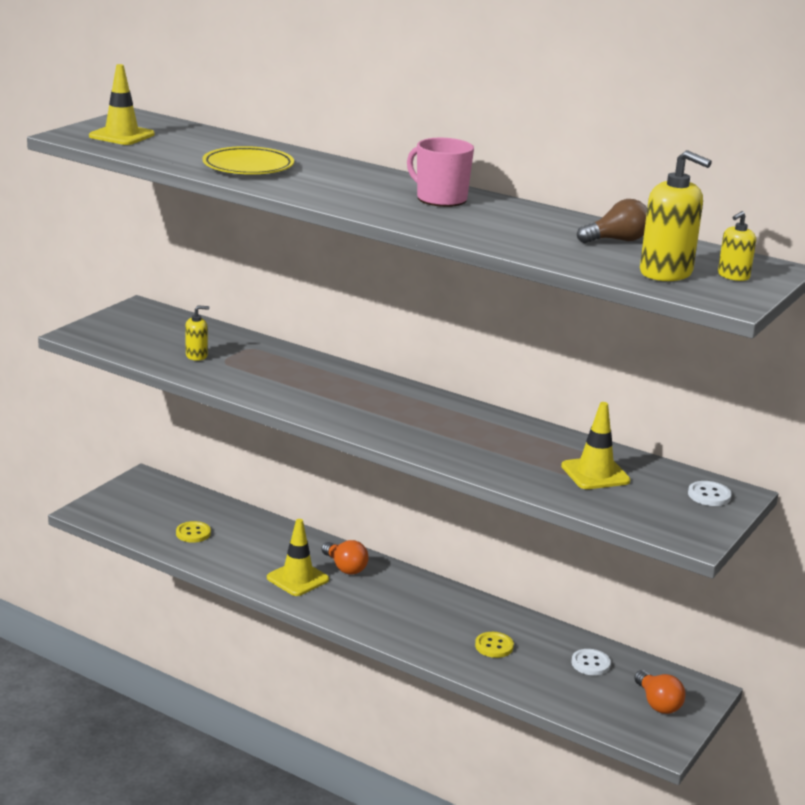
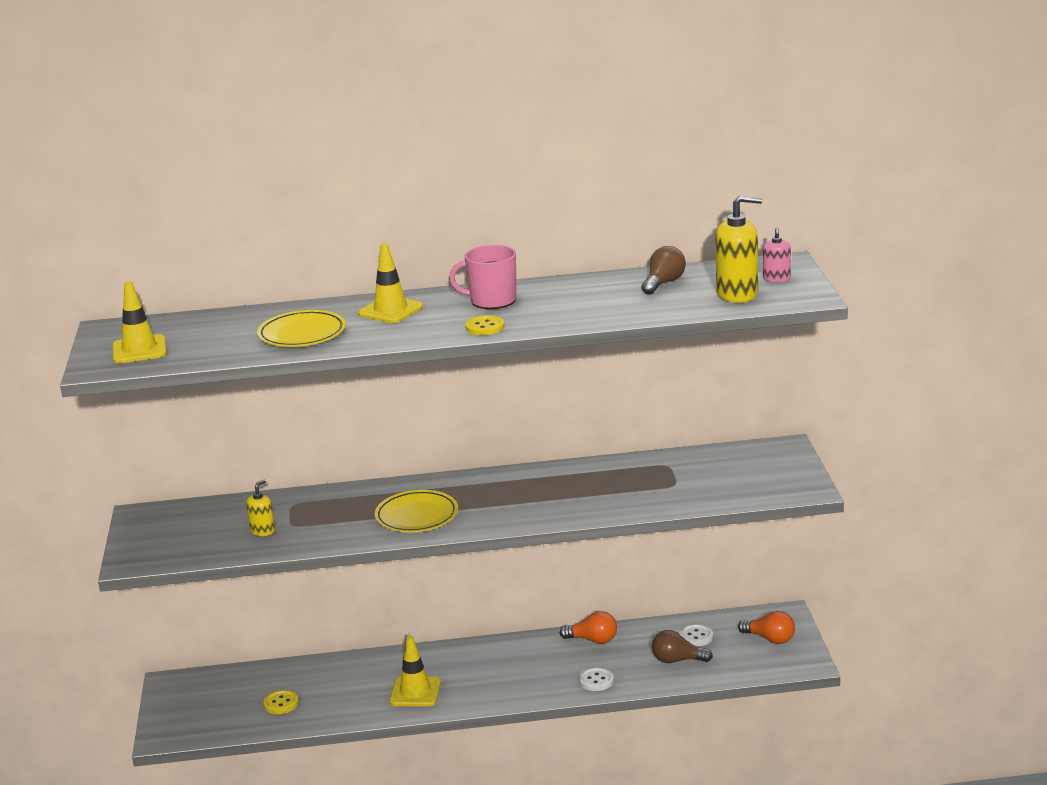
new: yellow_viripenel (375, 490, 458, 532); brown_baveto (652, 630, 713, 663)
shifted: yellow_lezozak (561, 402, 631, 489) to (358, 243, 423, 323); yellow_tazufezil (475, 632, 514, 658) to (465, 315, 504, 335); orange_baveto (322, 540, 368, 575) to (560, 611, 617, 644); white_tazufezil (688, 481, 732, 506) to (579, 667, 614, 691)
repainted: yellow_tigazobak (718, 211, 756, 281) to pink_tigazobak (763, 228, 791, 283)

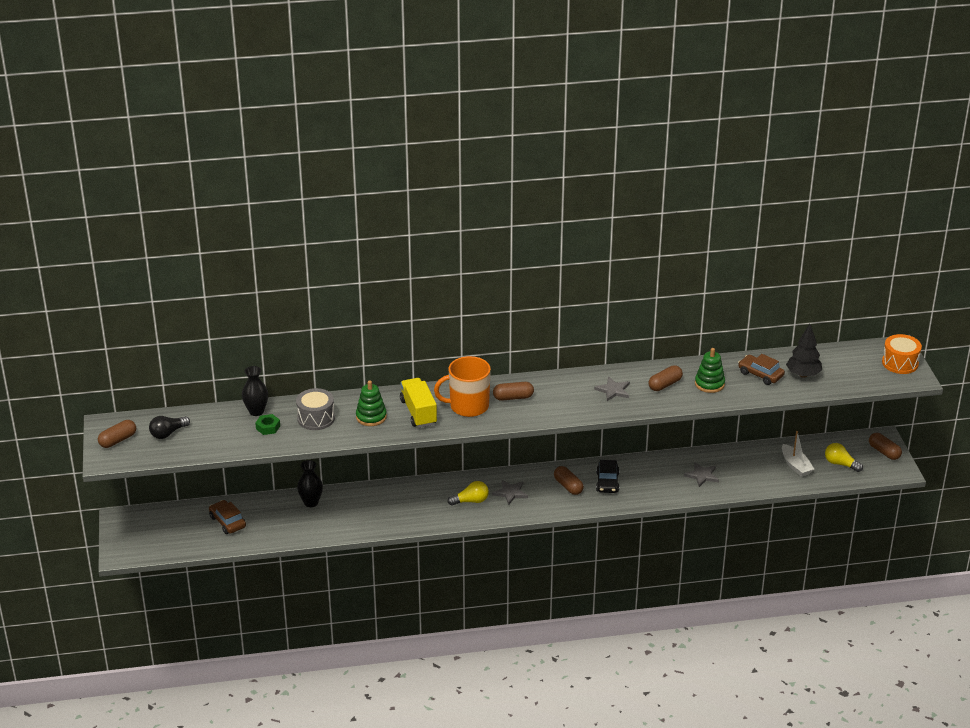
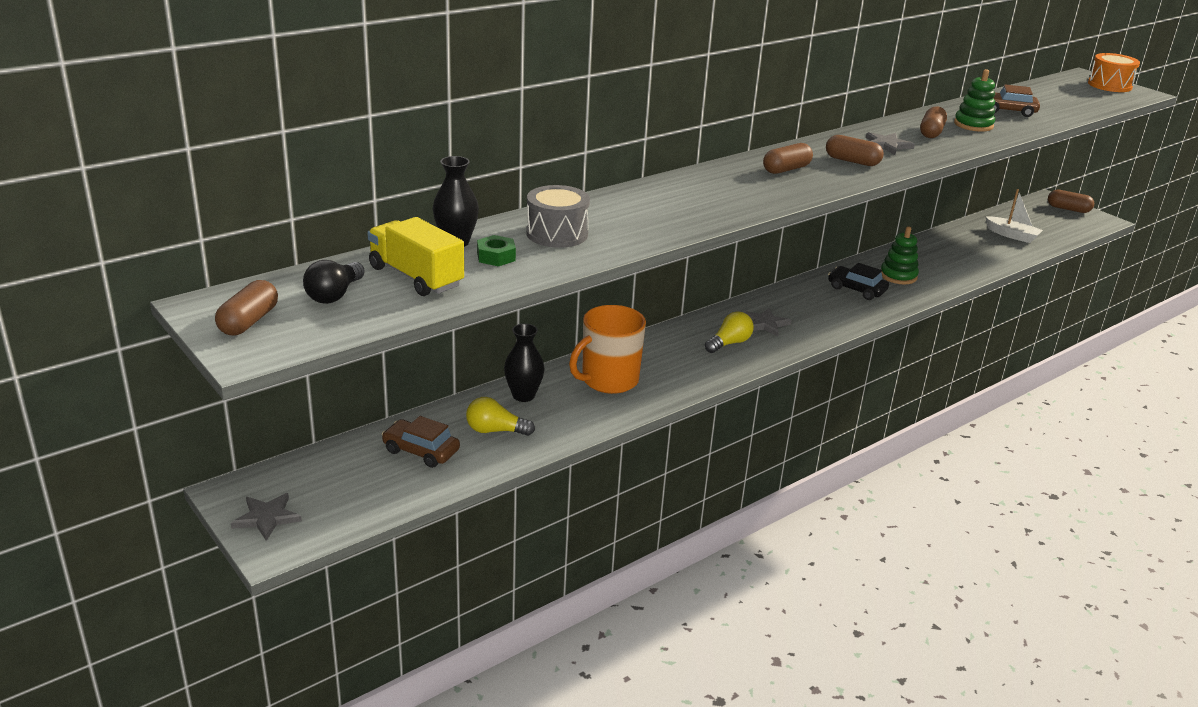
gone: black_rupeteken (786, 324, 822, 378)
shifted: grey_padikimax (684, 462, 719, 487) to (231, 493, 302, 541); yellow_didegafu (400, 378, 437, 428) to (367, 217, 464, 296); yellow_baveto (825, 443, 863, 472) to (466, 397, 535, 436); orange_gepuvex (434, 356, 491, 417) to (569, 305, 646, 394); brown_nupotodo (554, 466, 584, 495) to (826, 135, 884, 166); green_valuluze (356, 380, 387, 426) to (881, 226, 919, 284)
rotated: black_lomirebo (596, 460, 620, 493) = (828, 263, 889, 300) 150 degrees clockwise

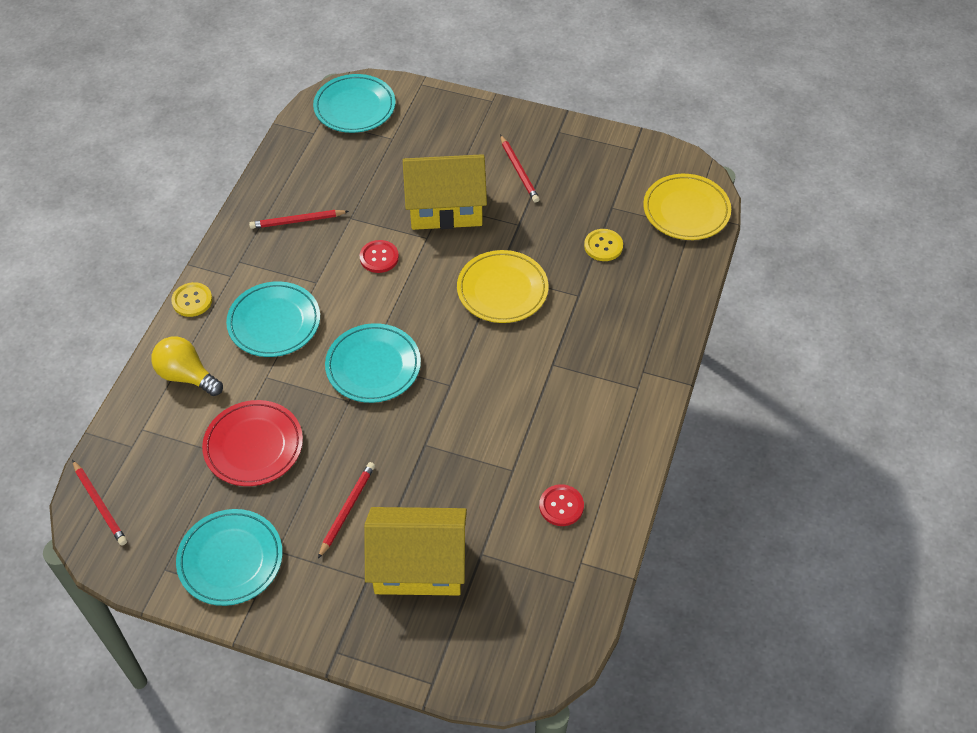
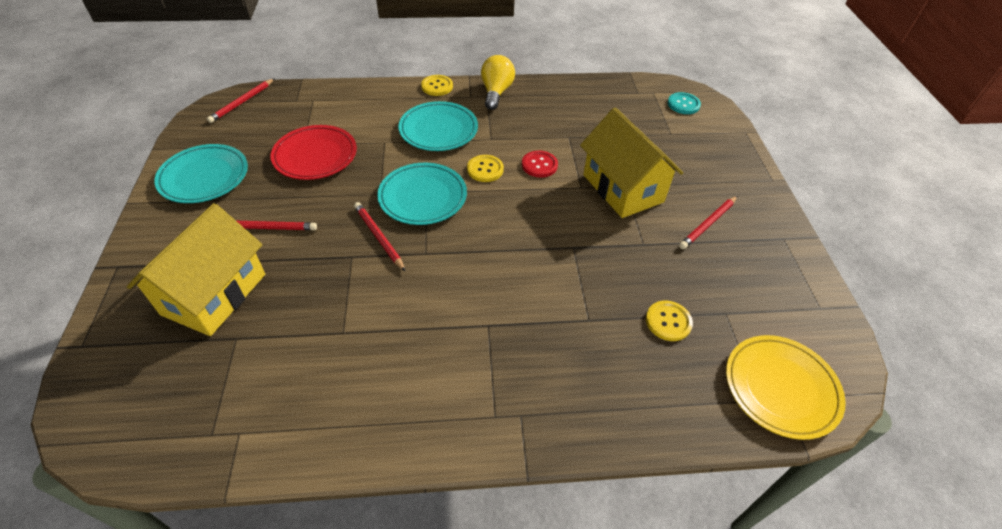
gone: yellow_viripenel (457, 250, 548, 323); red_tazufezil (539, 484, 584, 526)
new: yellow_tazufezil (467, 155, 504, 182)
shifted: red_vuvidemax (249, 210, 349, 229) to (354, 202, 405, 271); yellow_baveto (151, 337, 223, 396) to (481, 55, 515, 110)
swapped: turquoise_viripenel (313, 74, 395, 133) to turquoise_tazufezil (668, 92, 701, 114)
rotated: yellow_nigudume (364, 507, 467, 596) = (127, 203, 265, 336) 45 degrees clockwise

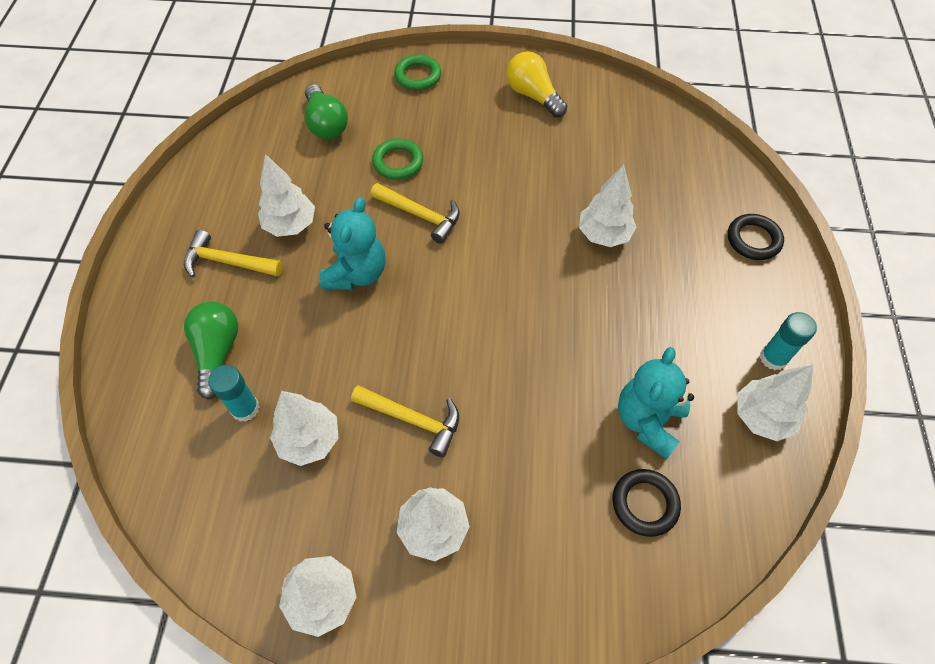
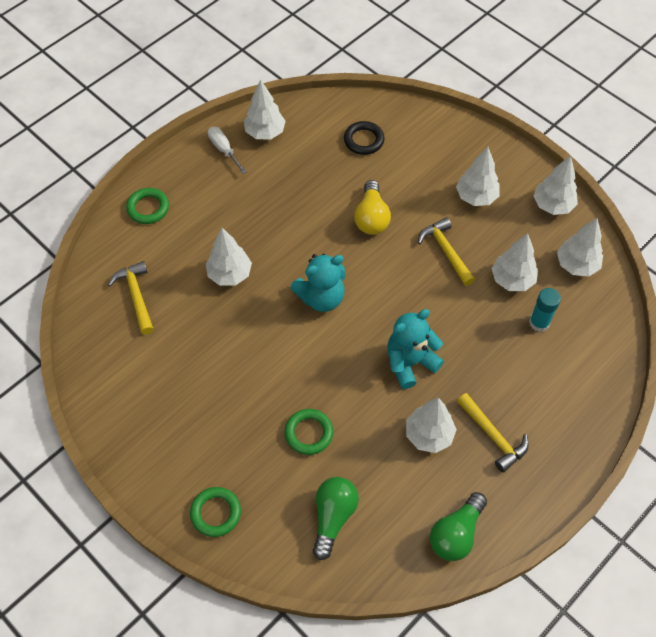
new: white_rupeteken (557, 218, 603, 276)
shifted: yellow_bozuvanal (371, 183, 460, 244) to (108, 261, 153, 334); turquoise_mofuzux (618, 347, 694, 459) to (291, 254, 346, 312); yellow_baveto (506, 51, 567, 117) to (354, 180, 391, 235); green_baveto (184, 301, 238, 400) to (430, 492, 487, 561)
swapped: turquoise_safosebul (760, 312, 817, 370) to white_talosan (208, 127, 247, 174)
repainted: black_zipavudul (728, 214, 784, 260) to green_zipavudul (126, 188, 169, 224)

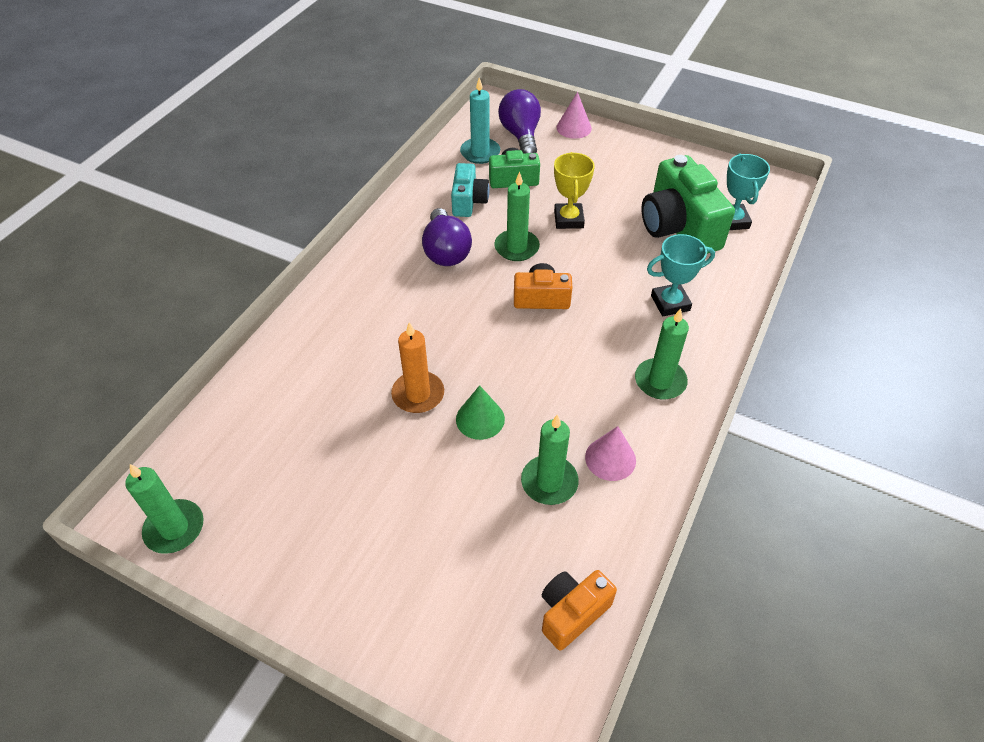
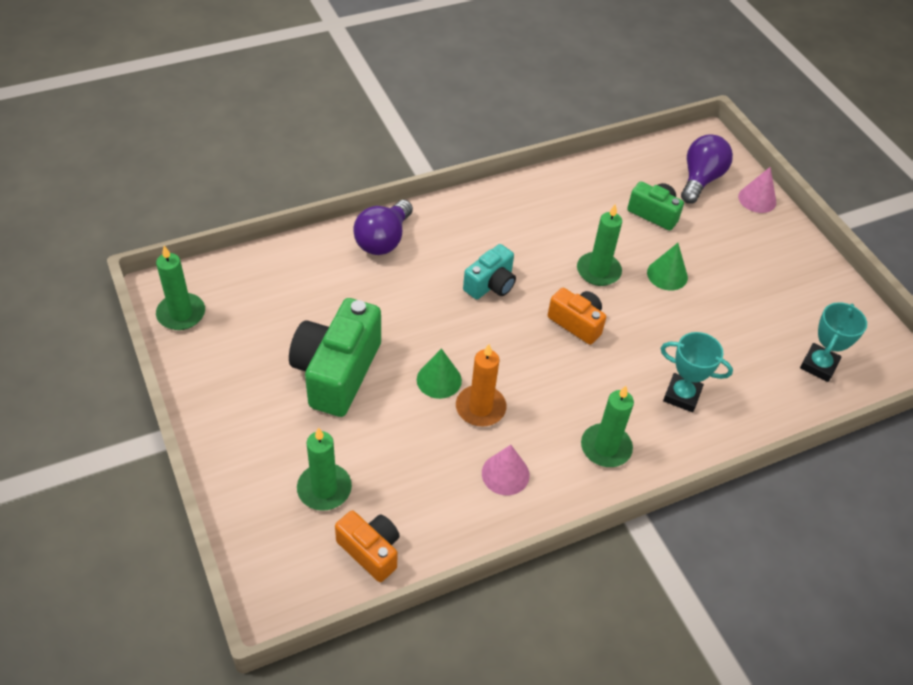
gone: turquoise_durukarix (460, 78, 500, 164)
shifted: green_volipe (641, 155, 735, 254) to (289, 298, 381, 417); green_durukarix (521, 415, 579, 505) to (297, 427, 352, 511); purple_baveto (422, 208, 472, 266) to (353, 200, 413, 255); orange_durukarix (391, 322, 444, 413) to (456, 344, 506, 426); turquoise_volipe (451, 163, 490, 217) to (463, 244, 516, 300)
swapped: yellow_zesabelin (554, 152, 595, 229) to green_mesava (647, 243, 688, 291)
rotated: orange_volipe (542, 570, 617, 651) = (335, 511, 399, 582) 45 degrees clockwise

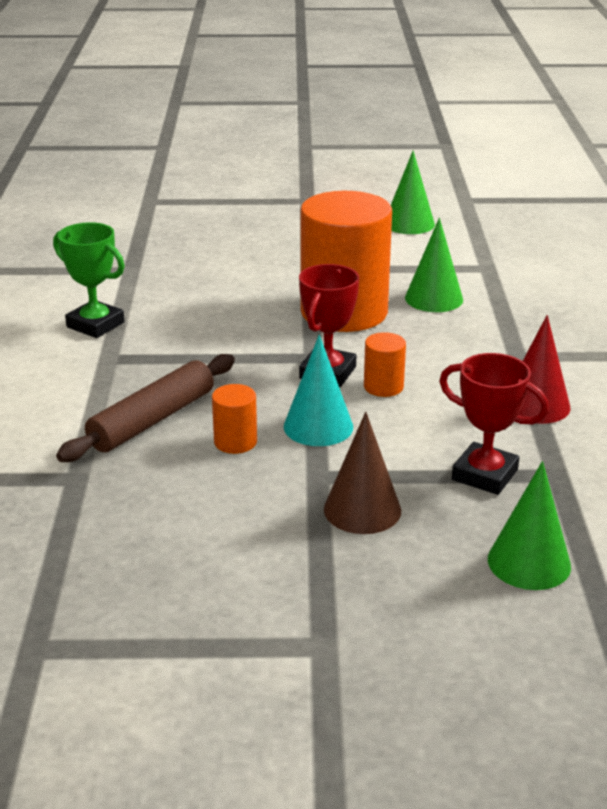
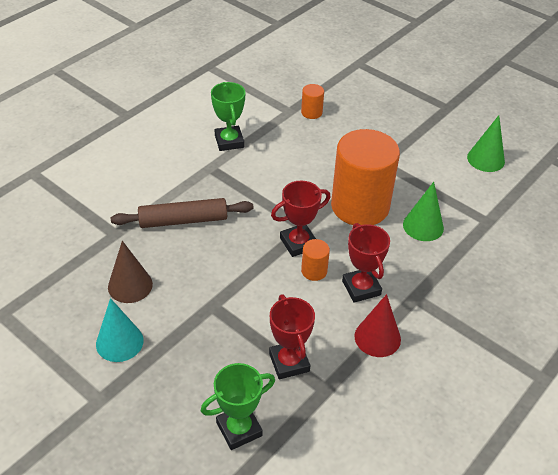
new: red_zesabelin (342, 223, 390, 303)
shifted: turquoise_mesava (284, 335, 353, 446) to (96, 298, 143, 362); brown_mesava (324, 412, 401, 534) to (108, 241, 153, 303); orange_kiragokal (212, 384, 257, 454) to (301, 84, 324, 119)
swapped: green_mesava (488, 461, 571, 590) to green_zesabelin (201, 363, 275, 450)

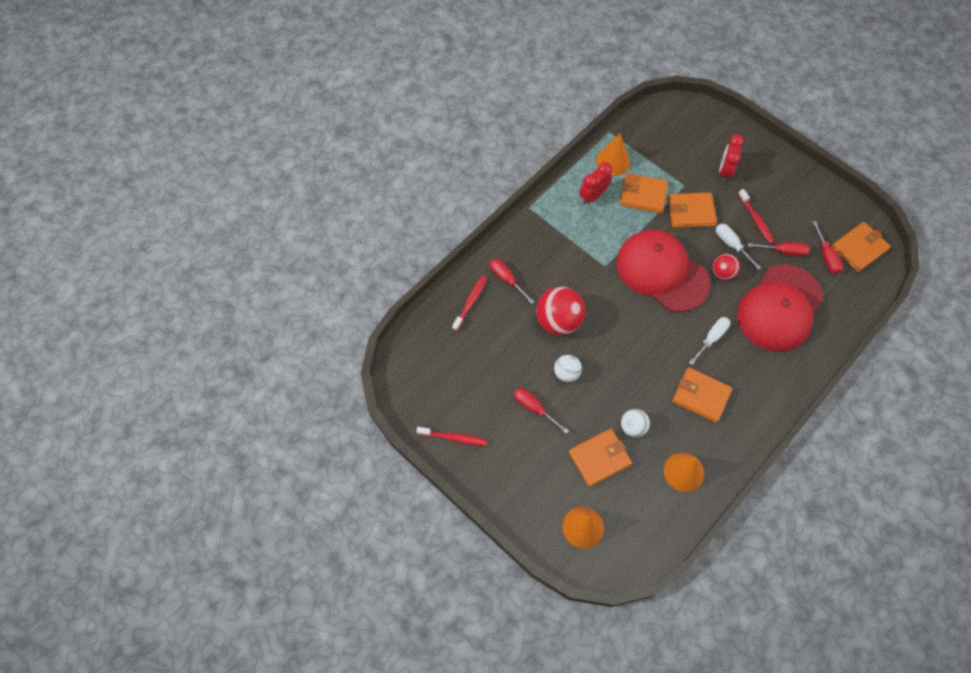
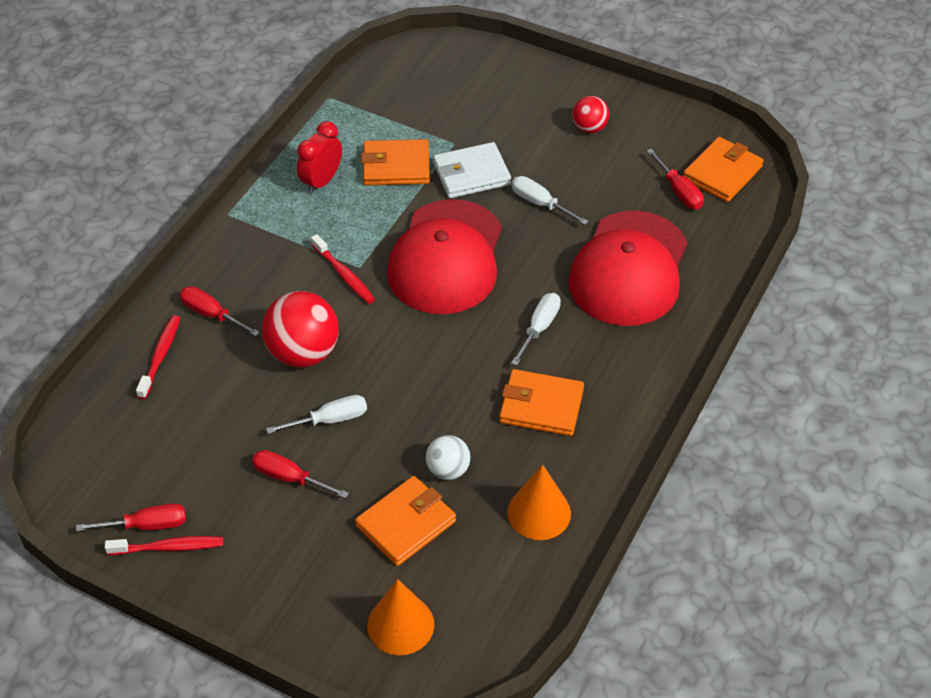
gone: orange_mesava (596, 133, 630, 176); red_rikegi (719, 134, 744, 182)
shifted: red_talosan (747, 242, 810, 257) to (76, 504, 186, 531); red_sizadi (738, 189, 775, 244) to (311, 234, 375, 304); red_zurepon (713, 254, 740, 280) to (572, 96, 609, 133)
swapped: white_zurepon (554, 355, 582, 382) to white_talosan (266, 395, 367, 434)
repainted: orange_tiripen (668, 192, 717, 228) to white_tiripen (433, 142, 511, 198)
rotated: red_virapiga (617, 229, 710, 312) = (387, 199, 502, 314) 105 degrees counterclockwise

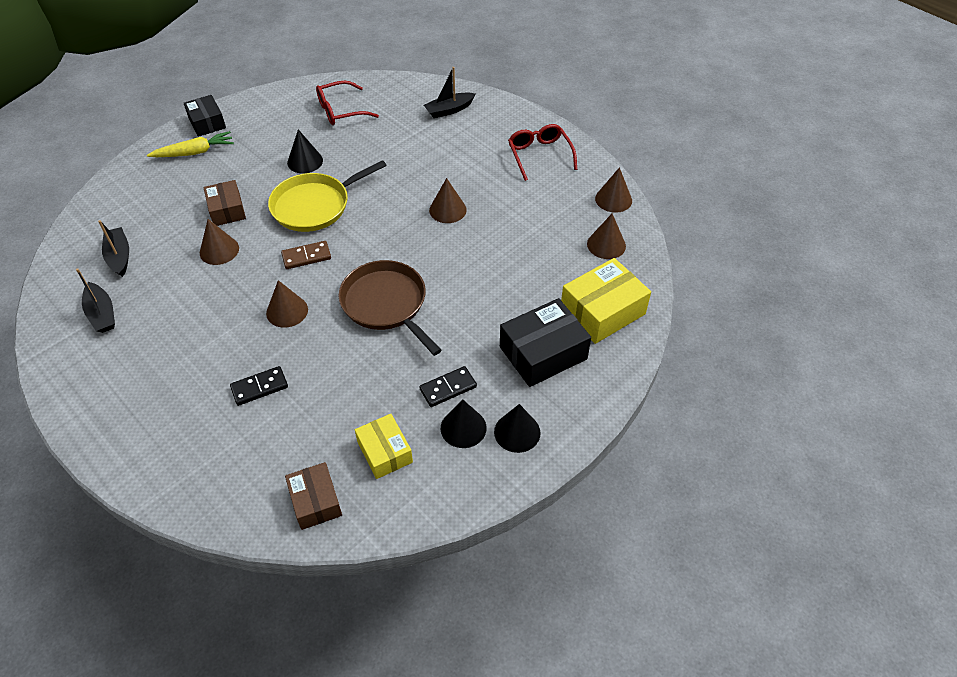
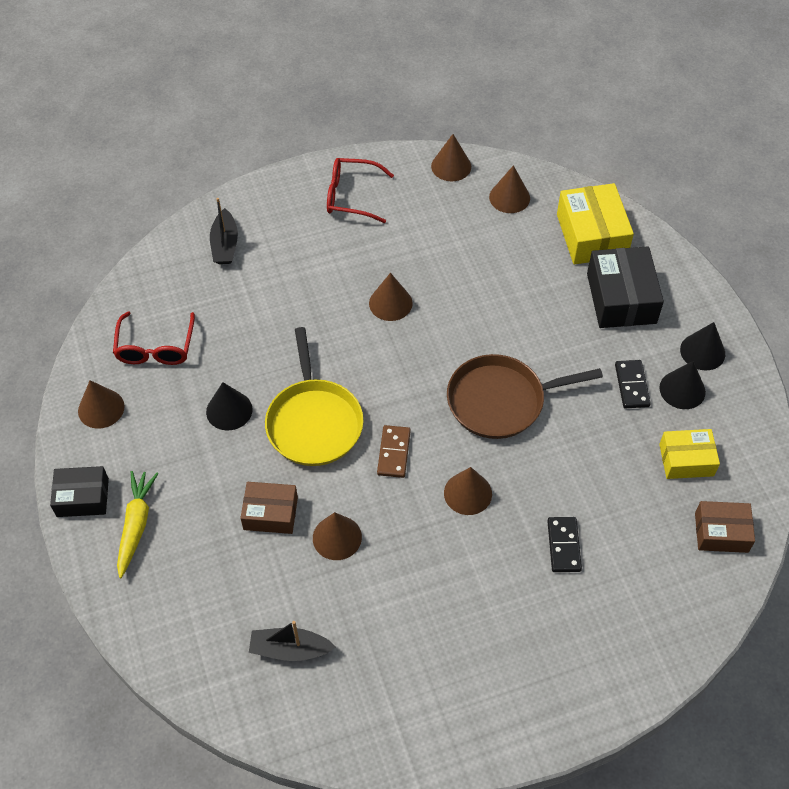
gone: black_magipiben (76, 268, 115, 333)
new: brown_mesava (78, 380, 125, 429)

